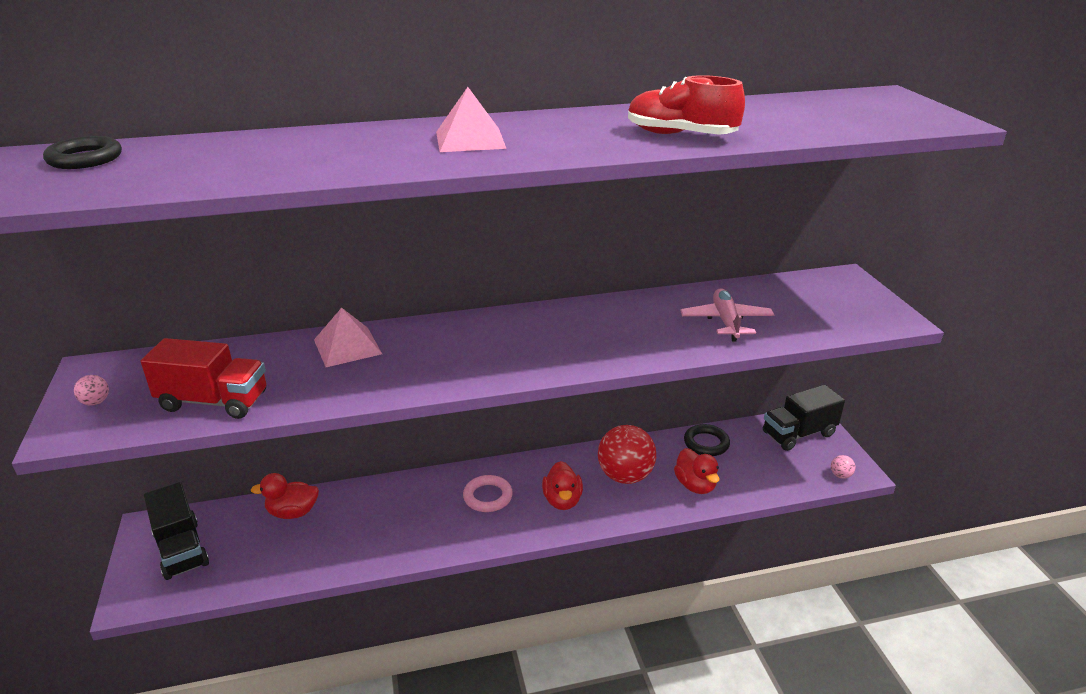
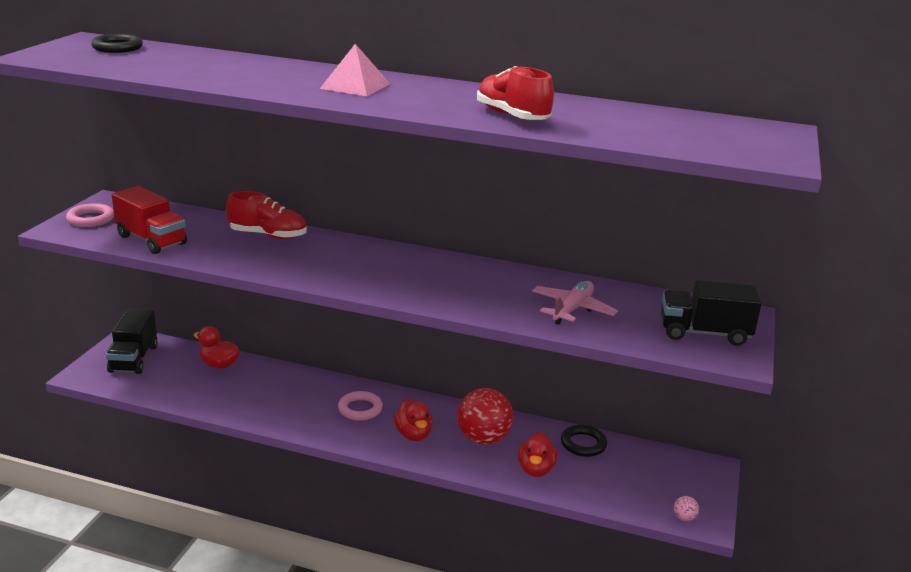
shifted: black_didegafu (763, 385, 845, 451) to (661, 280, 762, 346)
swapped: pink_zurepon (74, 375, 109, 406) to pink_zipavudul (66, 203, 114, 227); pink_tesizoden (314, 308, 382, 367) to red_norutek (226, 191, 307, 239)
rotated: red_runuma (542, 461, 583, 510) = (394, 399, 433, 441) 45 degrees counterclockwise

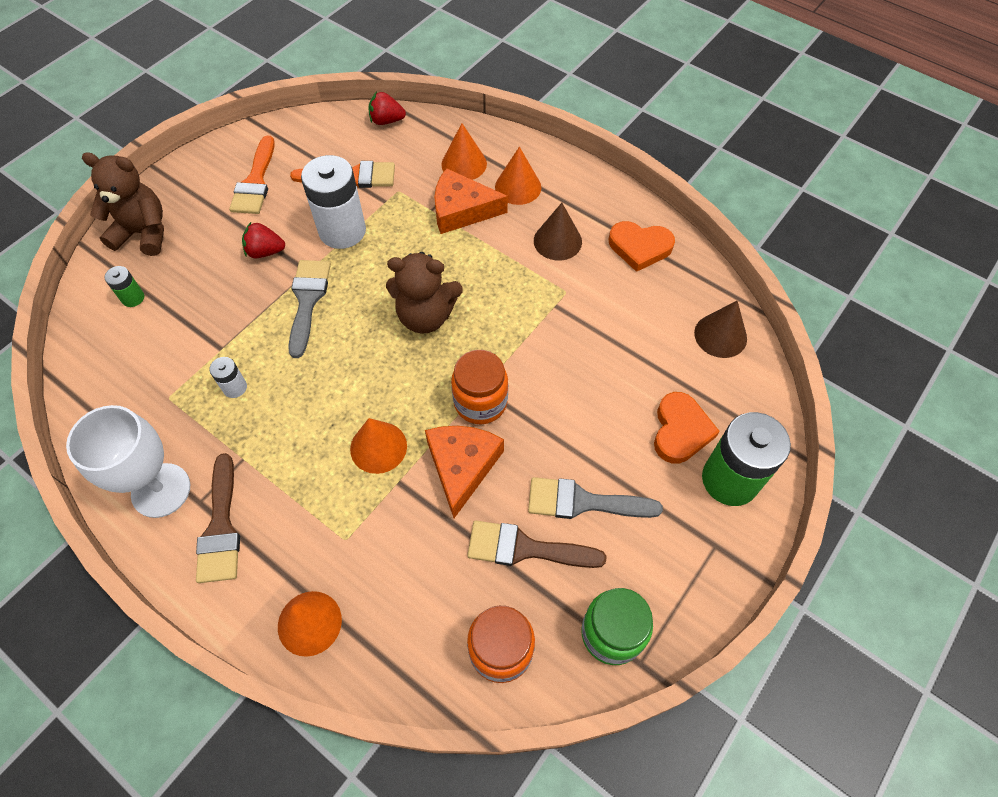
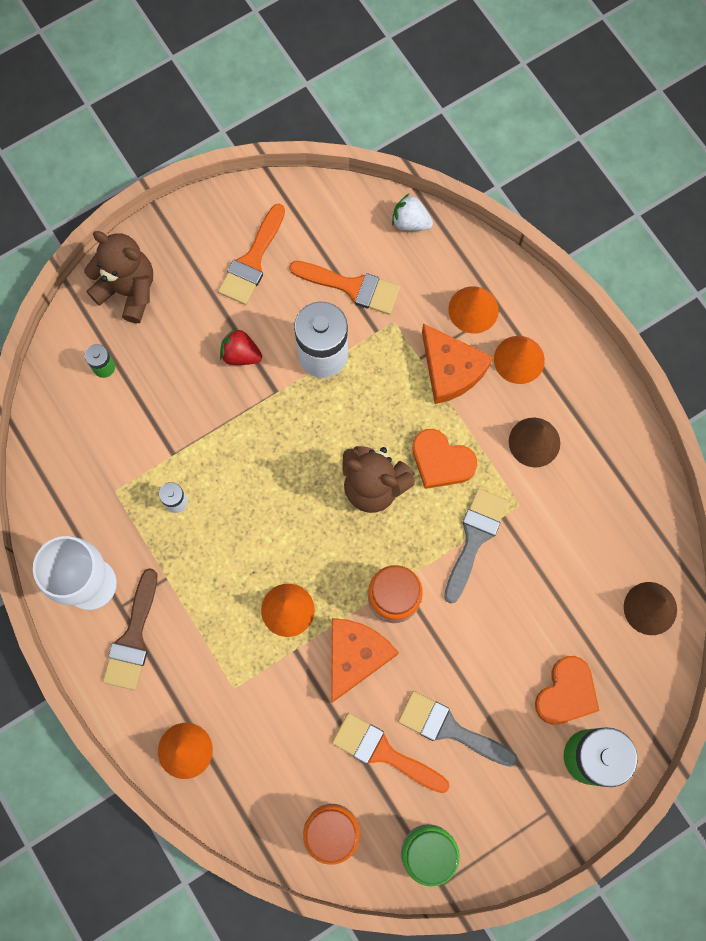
shifted: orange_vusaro (609, 221, 675, 272) to (412, 429, 477, 489); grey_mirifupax (288, 260, 331, 358) to (444, 488, 508, 603)
repainted: brown_mirifupax (467, 520, 607, 568) to orange_mirifupax (332, 713, 450, 793); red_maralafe (368, 92, 406, 125) to white_maralafe (392, 194, 433, 231)
rotated: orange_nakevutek (434, 168, 508, 234) = (422, 323, 493, 404) 150 degrees counterclockwise

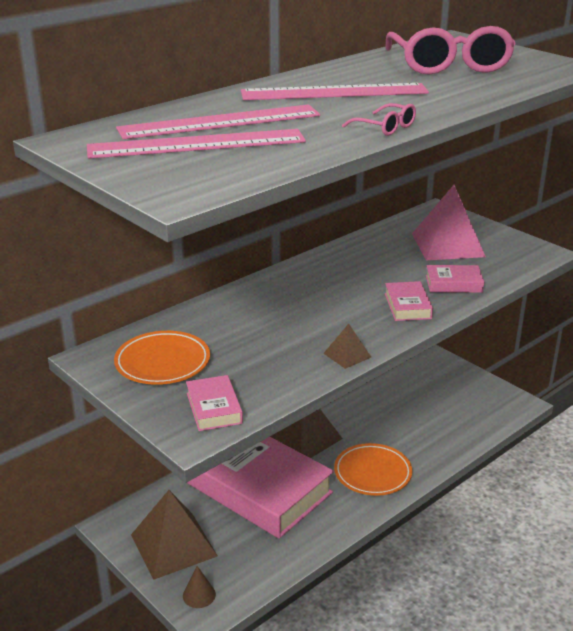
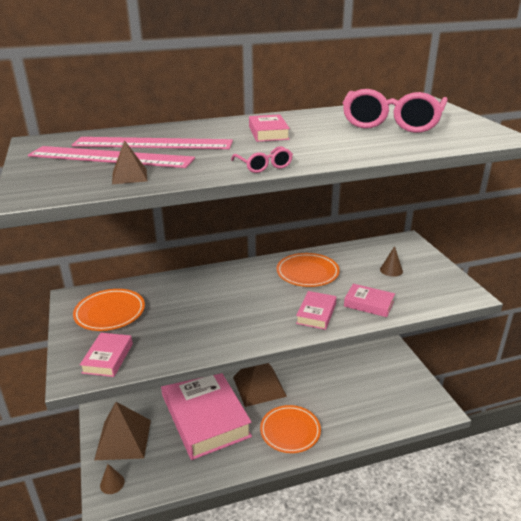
new: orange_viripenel (277, 253, 340, 287)
shifted: brown_tesizoden (323, 324, 371, 369) to (112, 141, 147, 184)
swapped: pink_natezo (241, 83, 429, 100) to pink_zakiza (249, 114, 290, 142); pink_tesizoden (412, 185, 486, 260) to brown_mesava (380, 246, 403, 277)

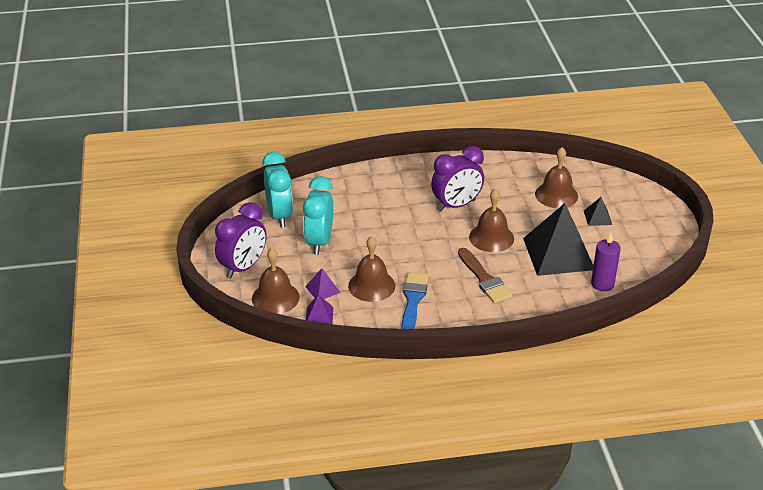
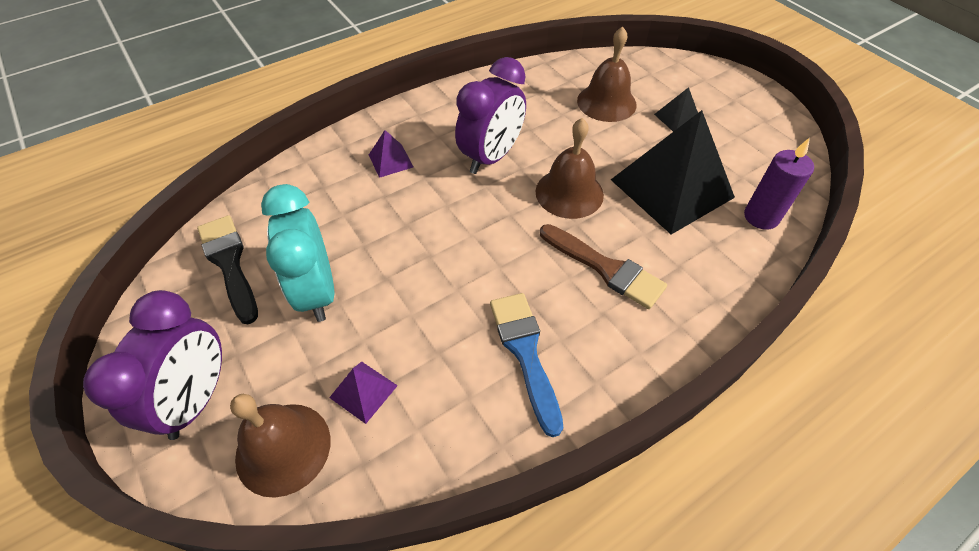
gone: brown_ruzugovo (348, 236, 395, 302)
shifted: purple_tesizoden (306, 294, 333, 324) to (369, 130, 413, 178)
swapped: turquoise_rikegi (262, 152, 293, 228) to black_mirifupax (197, 215, 258, 324)

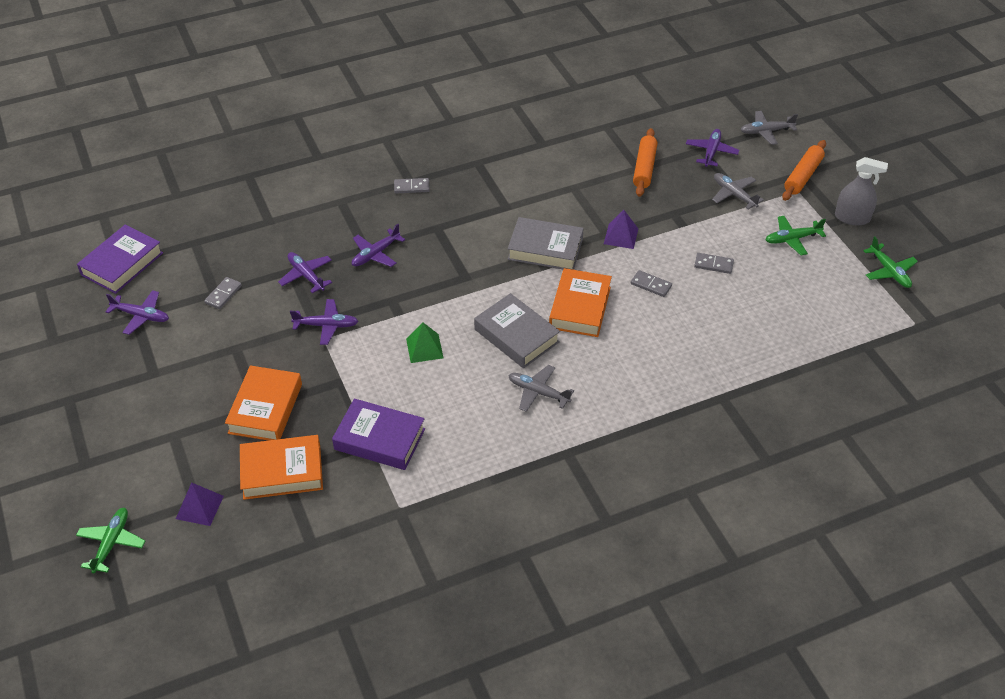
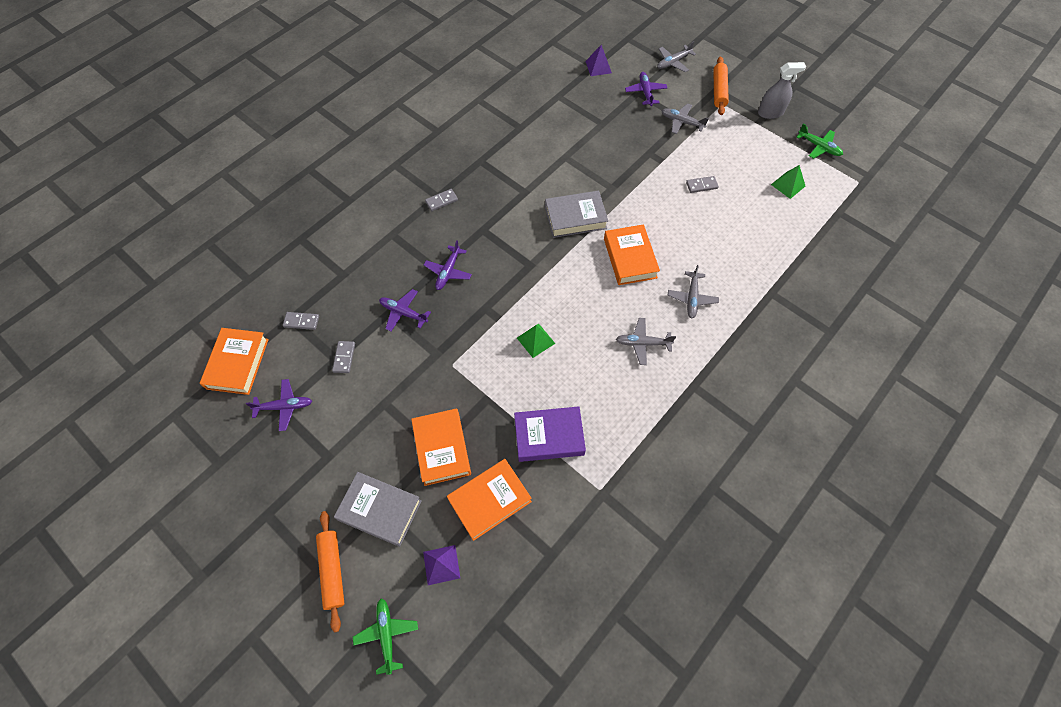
gone: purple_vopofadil (290, 299, 358, 345); green_vopofadil (765, 216, 826, 255)
new: grey_vopofadil (668, 265, 719, 318); green_tesizoden (771, 165, 805, 199)
shifted: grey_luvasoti (631, 270, 672, 297) to (283, 312, 319, 330); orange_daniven (633, 128, 657, 197) to (316, 511, 344, 633); grey_zakiza (474, 293, 560, 368) to (334, 472, 422, 547); purple_tesizoden (604, 210, 639, 249) to (585, 45, 612, 76)
repainted: purple_zakiza (77, 224, 163, 294) to orange_zakiza (200, 328, 269, 395)

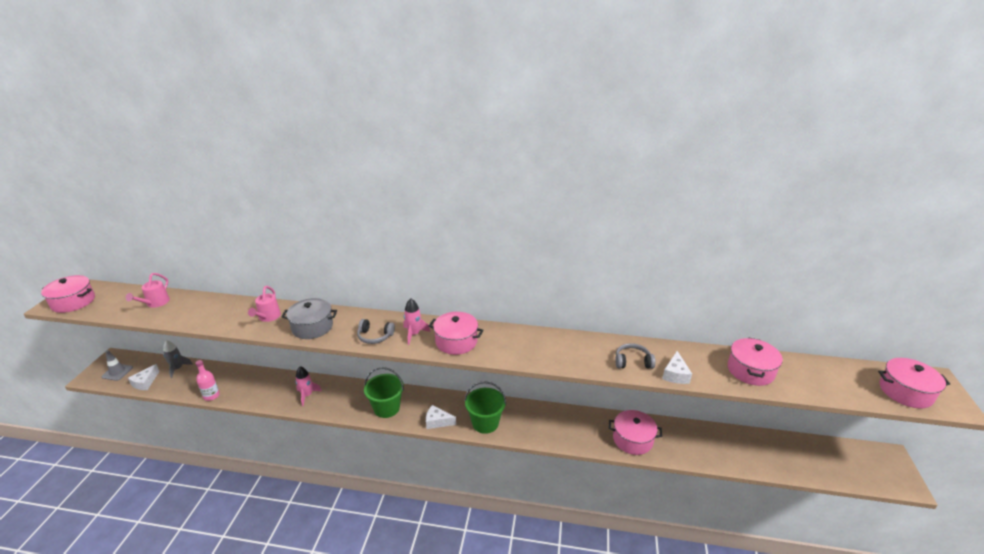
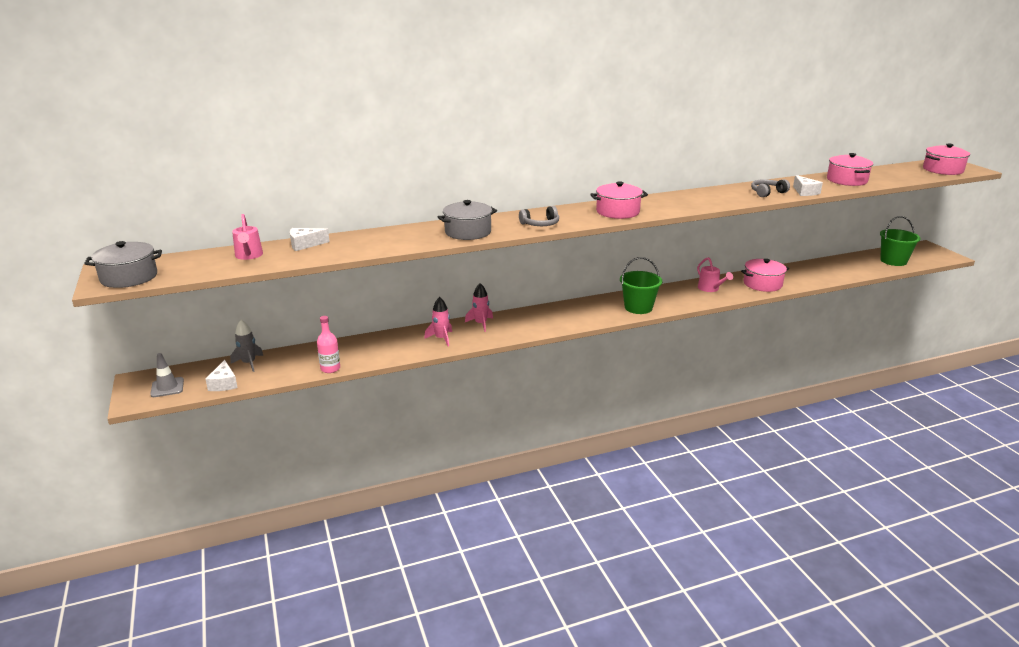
shifted: white_nakevutek (426, 405, 456, 429) to (290, 228, 330, 251); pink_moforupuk (403, 298, 430, 345) to (465, 283, 493, 332); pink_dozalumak (248, 286, 281, 322) to (697, 257, 733, 292); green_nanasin (364, 367, 404, 418) to (880, 216, 921, 266)
repainted: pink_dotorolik (41, 275, 95, 313) to grey_dotorolik (84, 241, 162, 288)

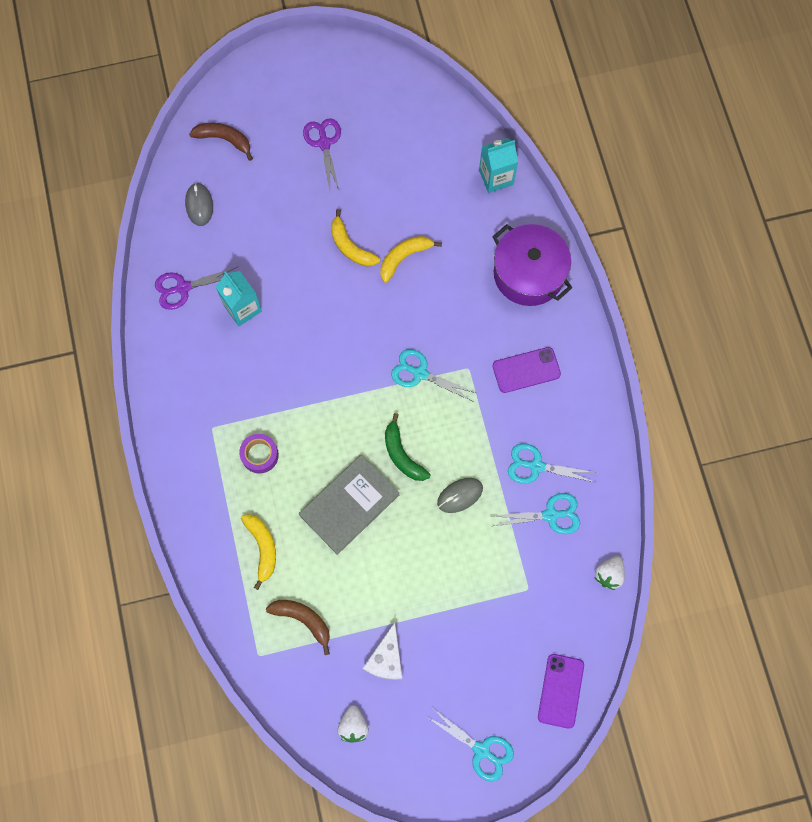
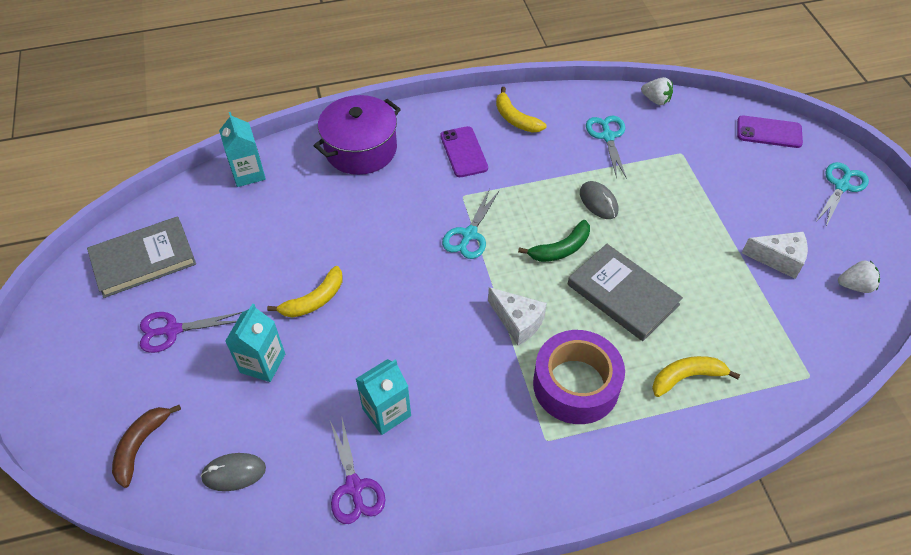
gone: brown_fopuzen (266, 600, 330, 655); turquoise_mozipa (508, 443, 597, 484)
new: grey_zakiza (87, 216, 196, 298); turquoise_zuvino (225, 304, 285, 382); white_nakevutek (488, 287, 547, 346)
shifted: yellow_fopuzen (380, 236, 442, 283) to (496, 87, 546, 133)
scaled: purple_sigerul (239, 434, 279, 473) = (533, 330, 625, 424) x1.92

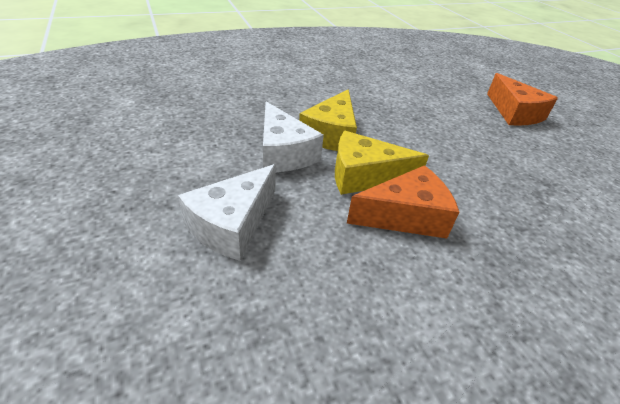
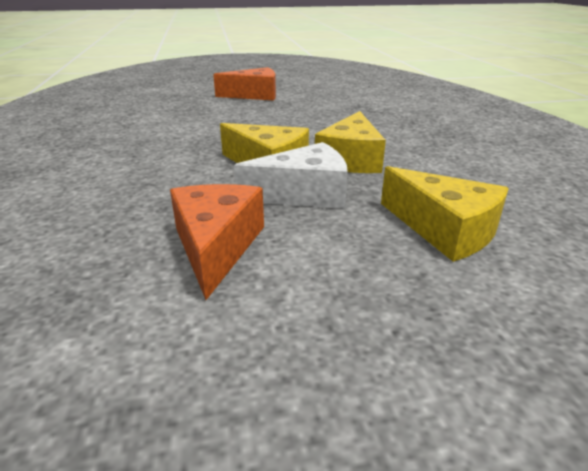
shifted: orange_nakevutek (347, 165, 459, 238) to (170, 184, 264, 300)
repainted: white_nakevutek (178, 164, 276, 261) to yellow_nakevutek (381, 166, 509, 262)

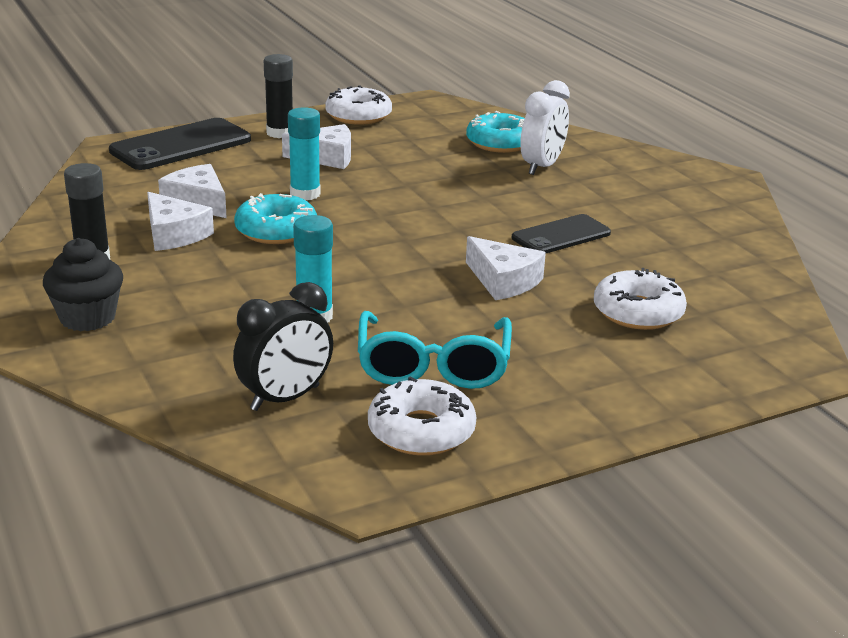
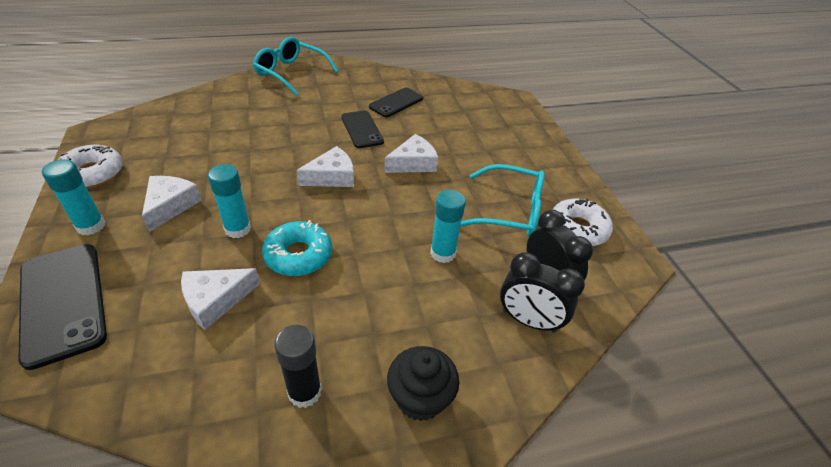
gone: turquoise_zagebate (466, 111, 525, 153); white_rikegi (520, 80, 570, 175); white_zagebate (594, 268, 687, 330)
new: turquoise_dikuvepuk (253, 37, 339, 96); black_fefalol (369, 88, 423, 117); black_rikegi (500, 252, 585, 333)
shifted: white_nakevutek (147, 192, 214, 251) to (296, 146, 354, 187)
repainted: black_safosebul (264, 54, 293, 138) to turquoise_safosebul (42, 159, 105, 235)

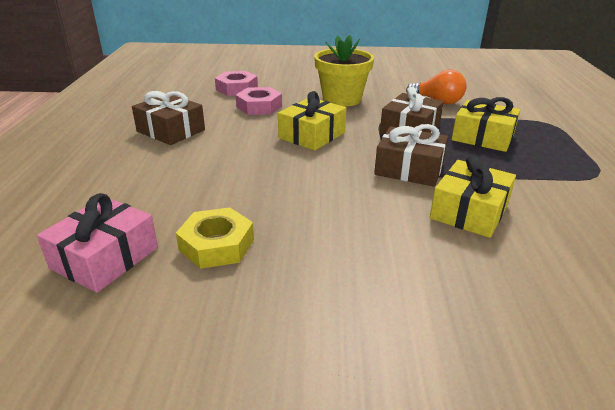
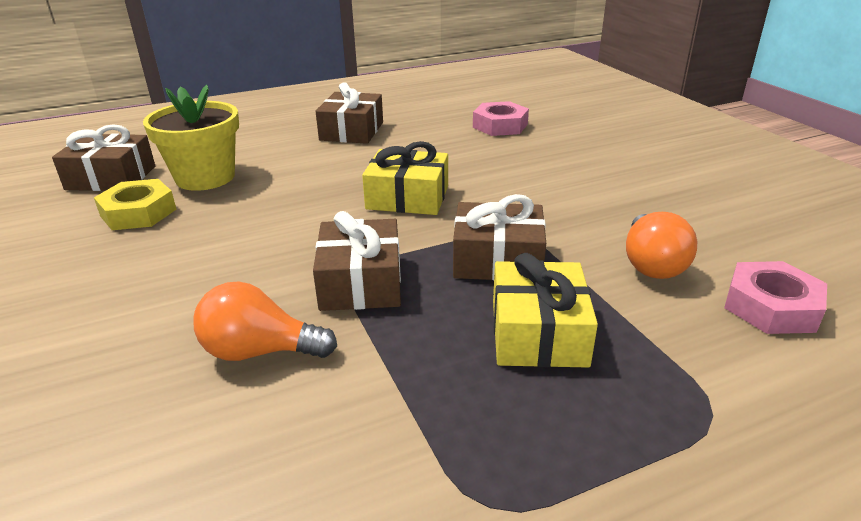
shifted: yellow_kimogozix (314, 35, 374, 107) to (143, 85, 239, 191); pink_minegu (236, 87, 282, 115) to (724, 261, 827, 334)
swapped: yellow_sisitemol (430, 155, 516, 238) to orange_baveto (193, 282, 337, 361)
repainted: pink_sisitemol (37, 193, 158, 293) to brown_sisitemol (52, 124, 155, 191)

